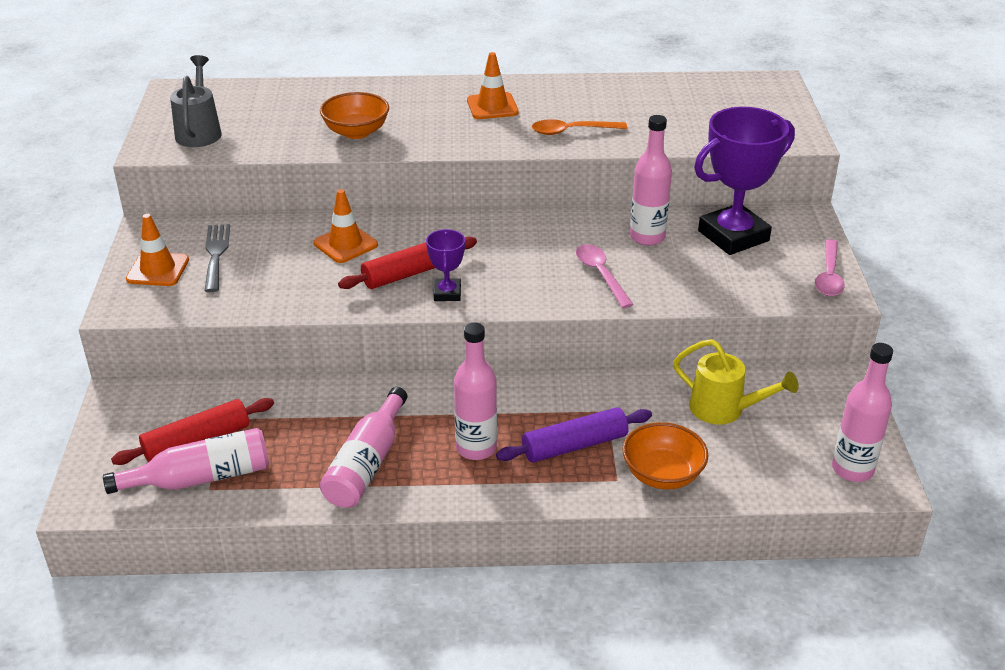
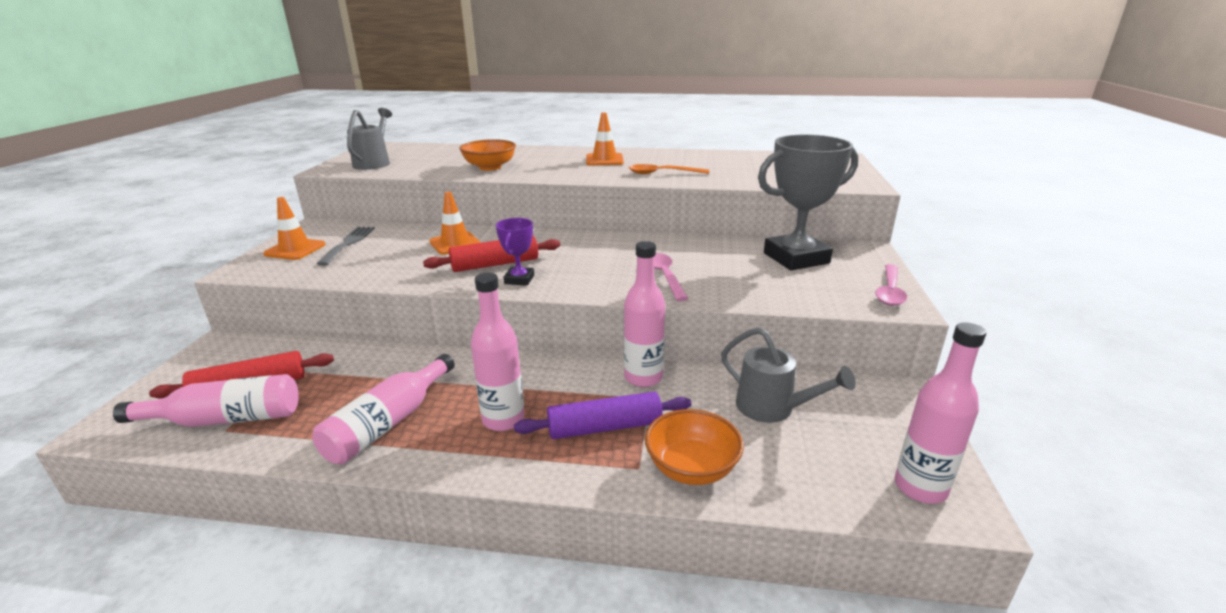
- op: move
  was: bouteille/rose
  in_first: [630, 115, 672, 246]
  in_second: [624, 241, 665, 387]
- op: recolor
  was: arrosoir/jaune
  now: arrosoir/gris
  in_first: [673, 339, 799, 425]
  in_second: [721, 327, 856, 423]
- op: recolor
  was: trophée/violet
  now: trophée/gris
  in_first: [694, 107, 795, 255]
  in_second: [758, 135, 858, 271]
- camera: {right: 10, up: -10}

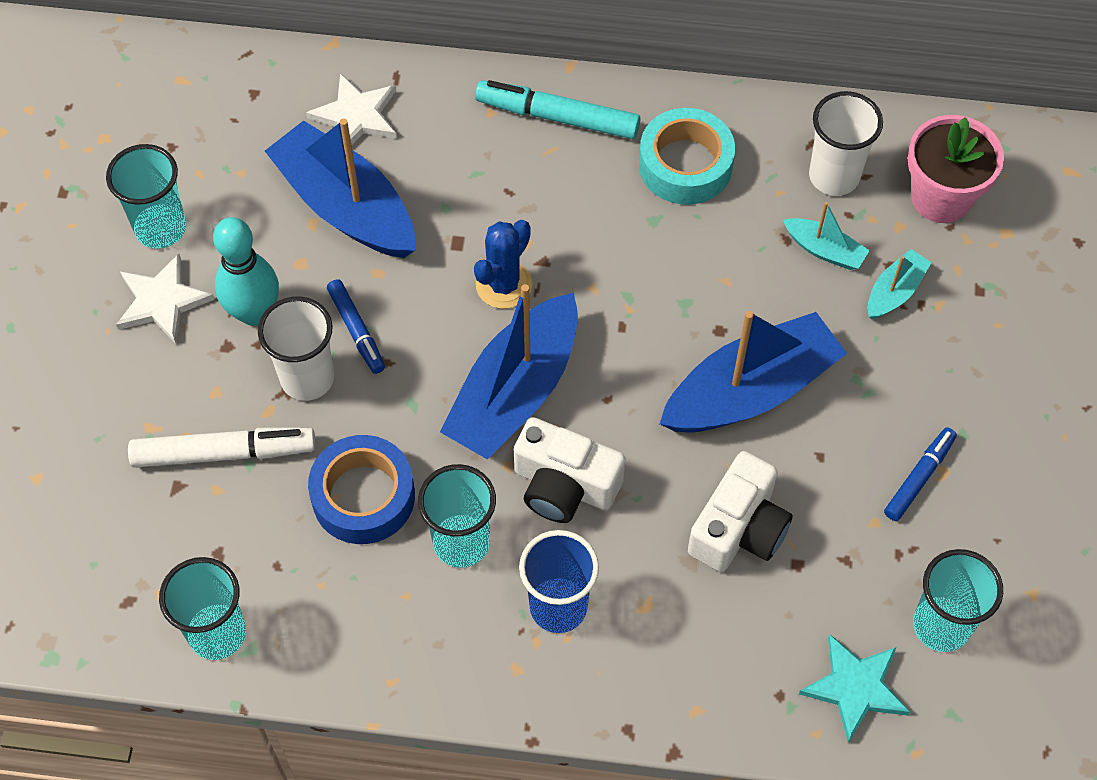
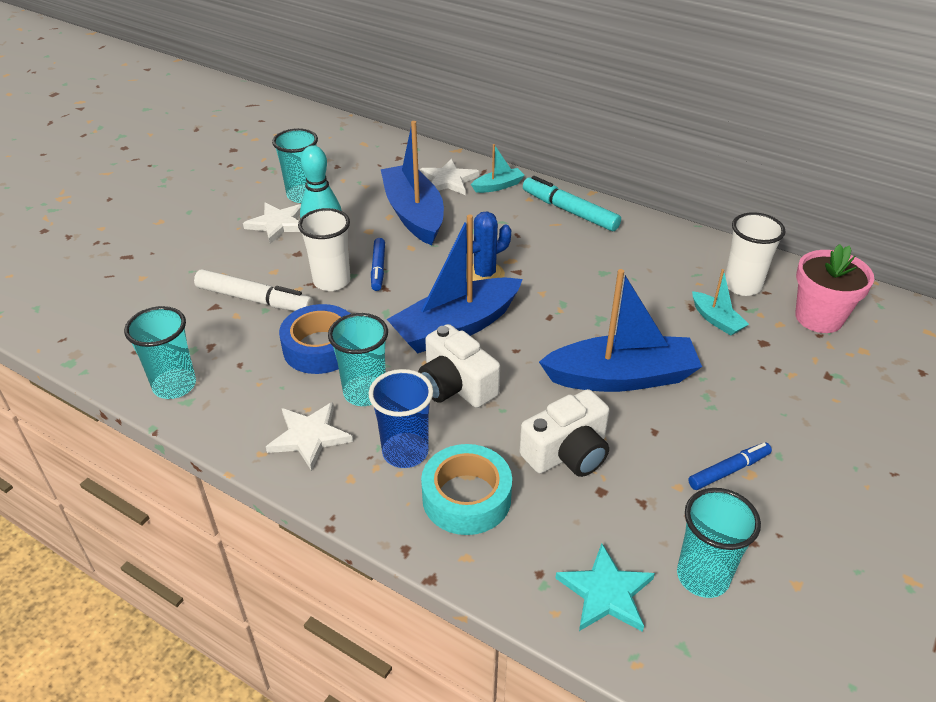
- op: insert
  now: étoile/blanc
  in_second: [266, 402, 353, 471]
- op: move
  was: ruban adhésif/turquoise
  in_first: [639, 108, 735, 205]
  in_second: [421, 444, 512, 535]
- op: move
  was: bateau/turquoise
  in_first: [868, 249, 932, 319]
  in_second: [471, 144, 525, 193]
- camera: {right: 25, up: -20}

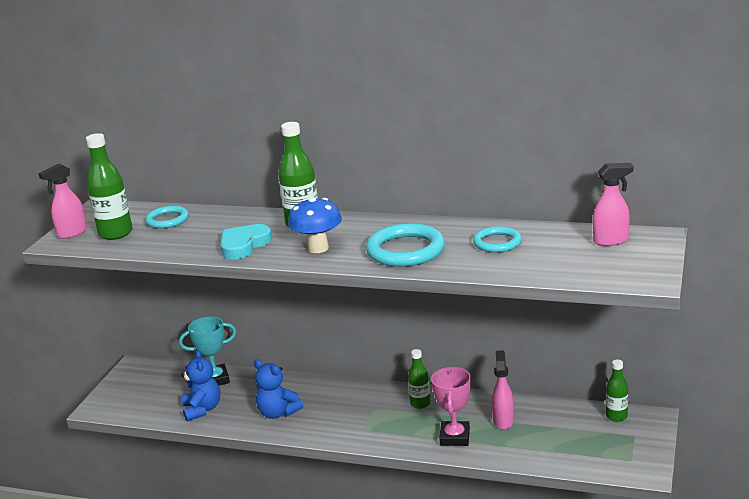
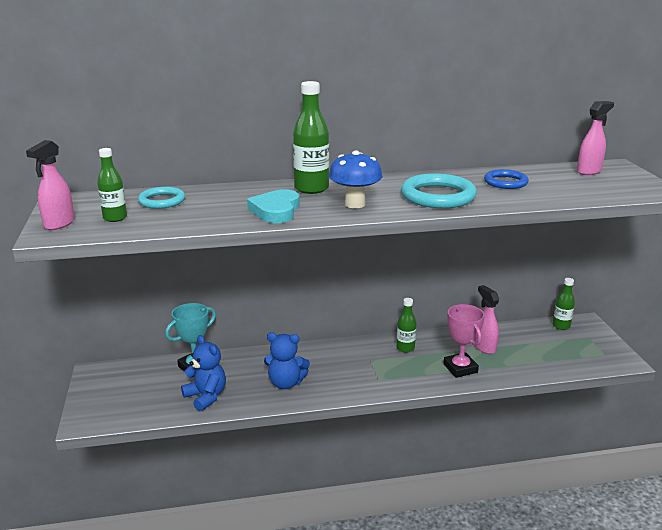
- op: recolor
  was: anneau/turquoise
  now: anneau/bleu
  in_first: [473, 226, 522, 253]
  in_second: [484, 169, 529, 189]
- op: resize
  was: bouteille/vert
  in_first: [86, 133, 133, 240]
  in_second: [97, 148, 127, 222]
  ratio: 0.61
- camera: {right: -30, up: 0}

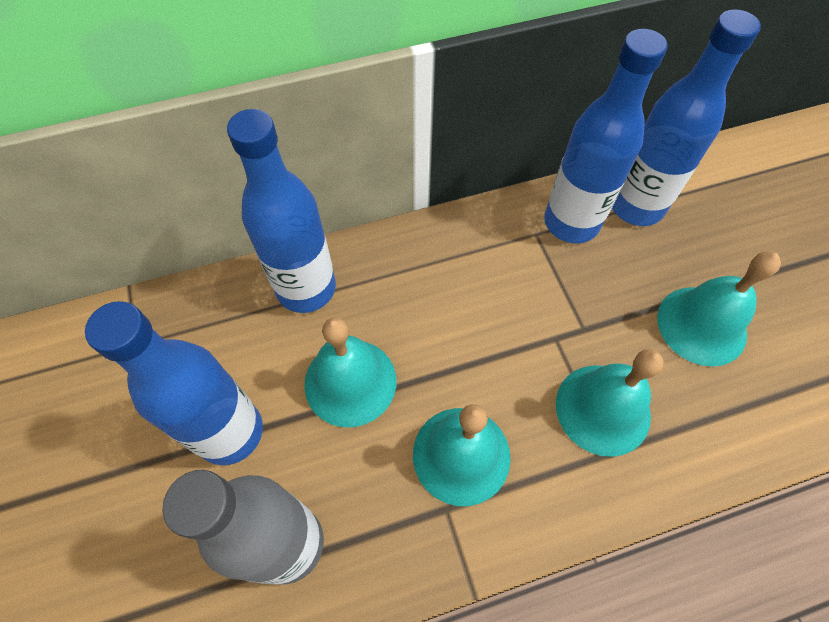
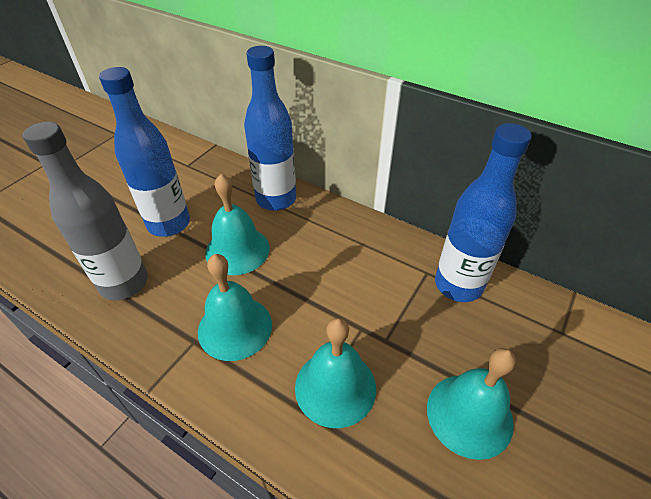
- op: delete
  was: bouteille/bleu
  in_first: [612, 9, 761, 226]
- camera: {right: 50, up: -15}

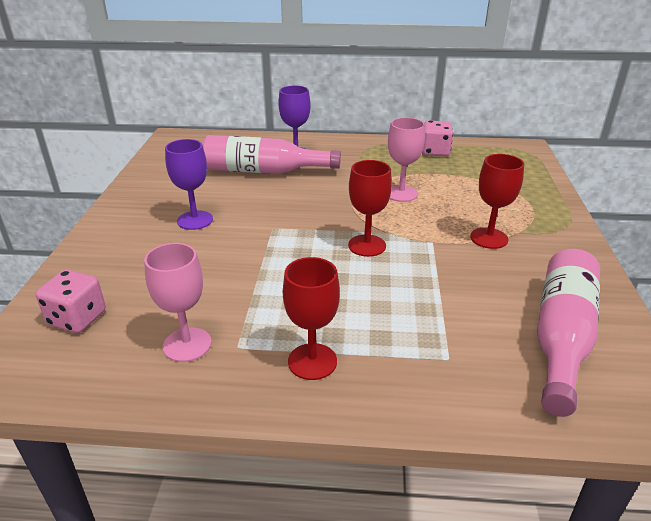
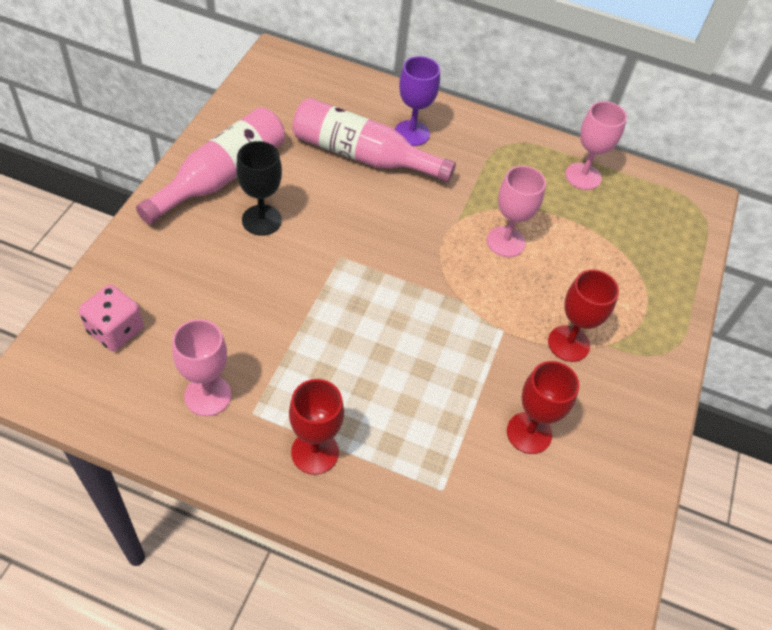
- op: move
  was: verre à pied/rouge
  in_first: [348, 160, 392, 257]
  in_second: [507, 361, 579, 454]
- op: move
  was: bouteille/rose
  in_first: [537, 249, 600, 417]
  in_second: [136, 107, 285, 225]
- op: replace
  was: dé/rose
  now: verre à pied/rose
  in_first: [422, 121, 453, 156]
  in_second: [565, 101, 627, 190]
- op: recolor
  was: verre à pied/violet
  now: verre à pied/noir
  in_first: [165, 139, 213, 230]
  in_second: [236, 141, 282, 236]
- camera: {right: 10, up: 20}

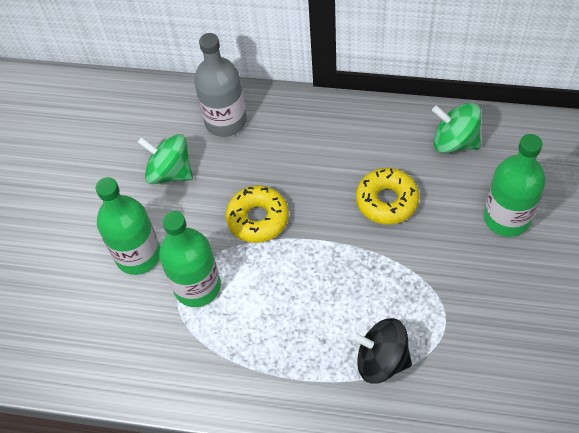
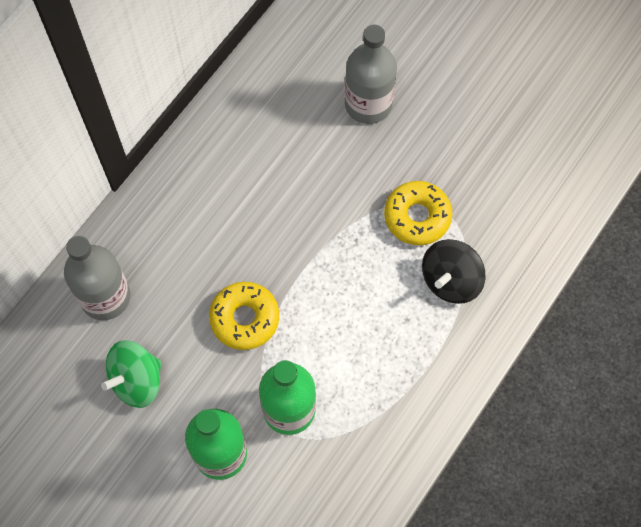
- op: delete
  was: toupie/vert
  in_first: [432, 103, 481, 153]
- op: move
  was: beignet/jaune
  in_first: [356, 168, 419, 225]
  in_second: [384, 181, 452, 245]
- op: recolor
  was: bouteille/vert
  now: bouteille/gris
  in_first: [484, 134, 546, 237]
  in_second: [345, 25, 397, 124]
- camera: {right: -70, up: 10}

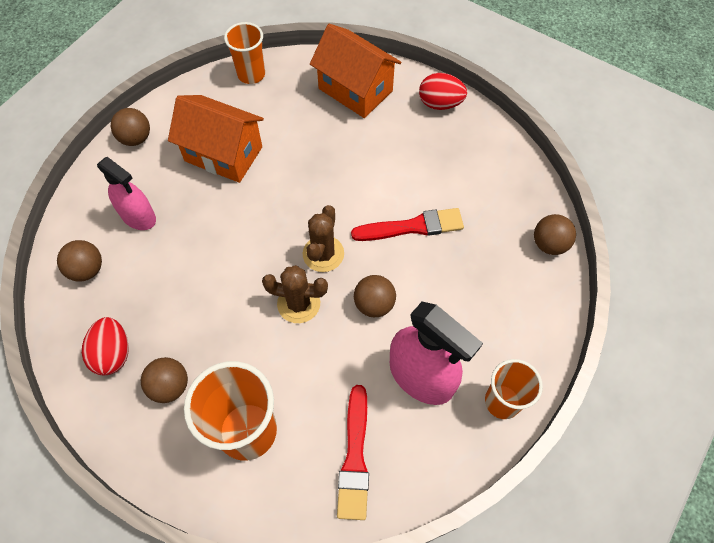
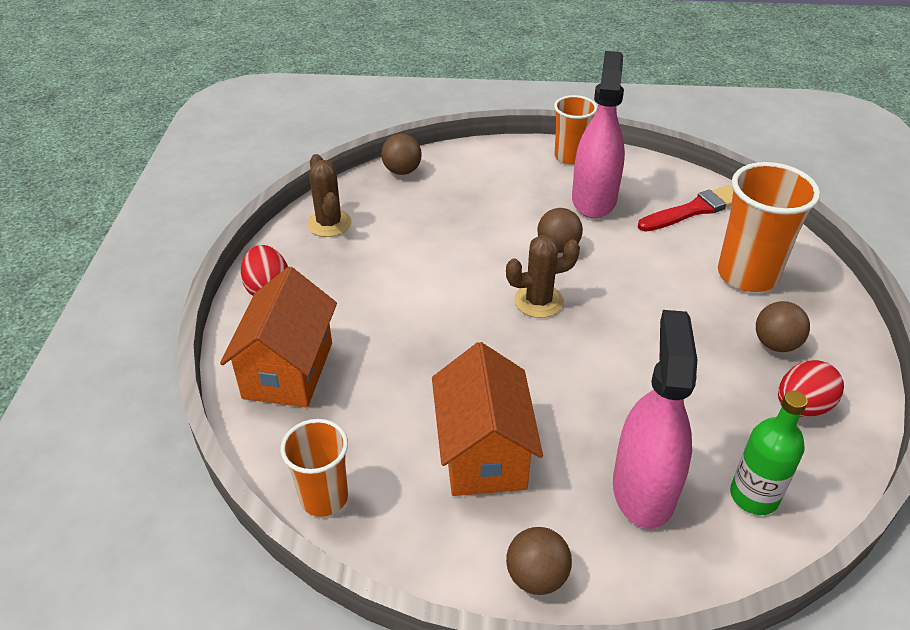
- op: delete
  was: pinceau/rouge
  in_first: [351, 208, 464, 241]
- op: move
  was: cactus/marron
  in_first: [262, 265, 328, 323]
  in_second: [307, 154, 352, 237]
- op: replace
  was: balle/marron
  now: bouteille/vert
  in_first: [57, 240, 102, 282]
  in_second: [730, 391, 808, 515]
- op: resize
  was: vaporisateur/rose
  in_first: [97, 157, 156, 230]
  in_second: [613, 310, 697, 529]
  ratio: 1.51
- camera: {right: -120, up: -20}

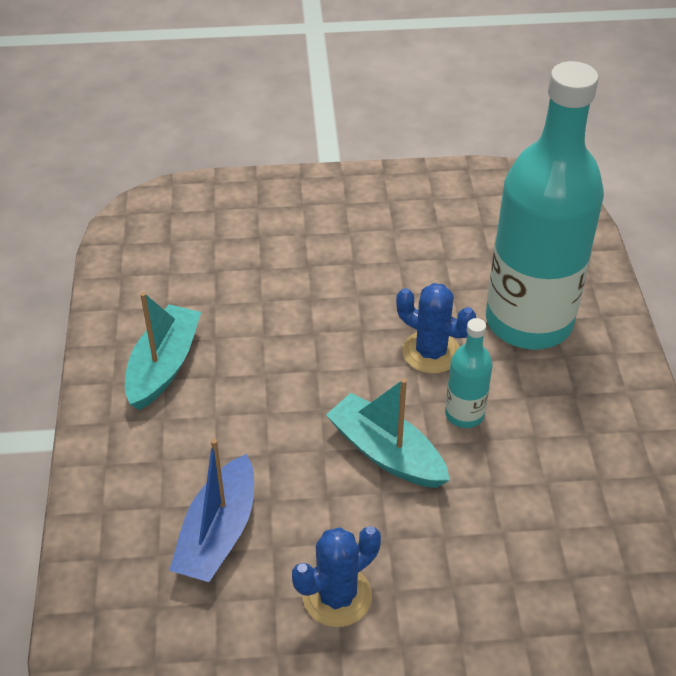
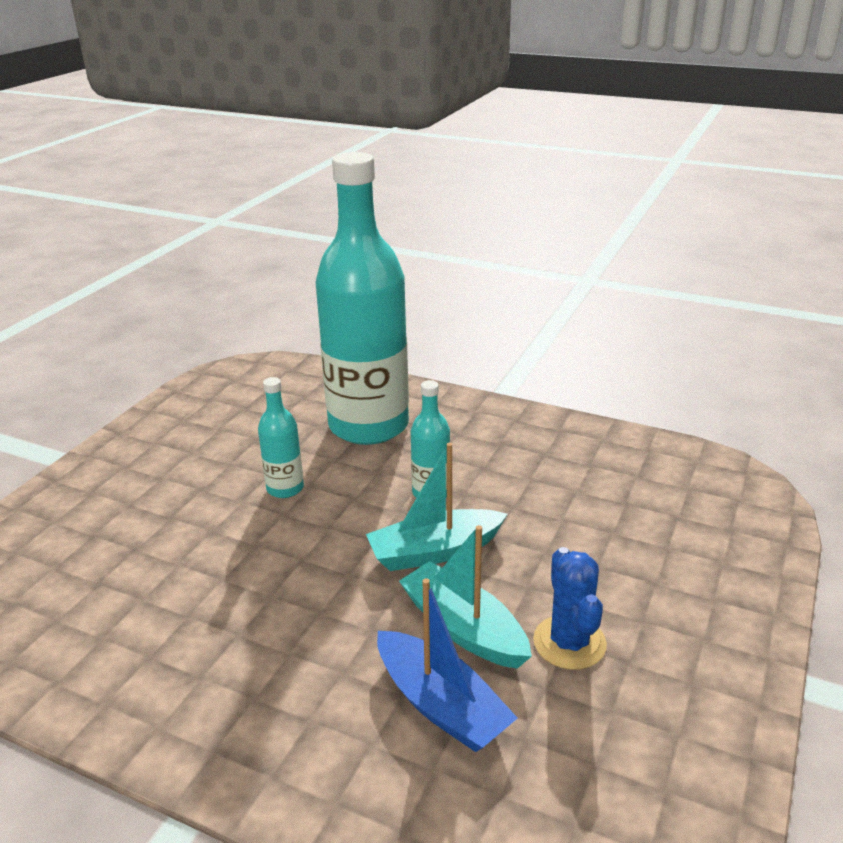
- op: delete
  was: cactus/bleu
  in_first: [396, 283, 476, 374]
- op: insert
  now: bouteille/turquoise
  in_second: [258, 377, 304, 498]
- op: move
  was: bateau/turquoise
  in_first: [125, 292, 201, 410]
  in_second: [399, 525, 532, 669]
- camera: {right: -60, up: -15}

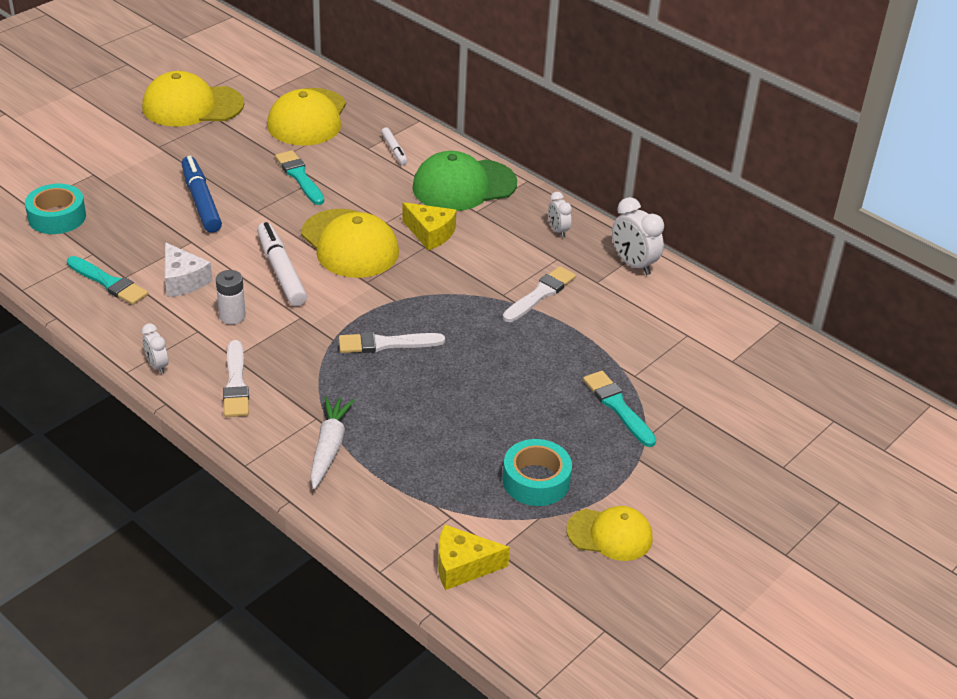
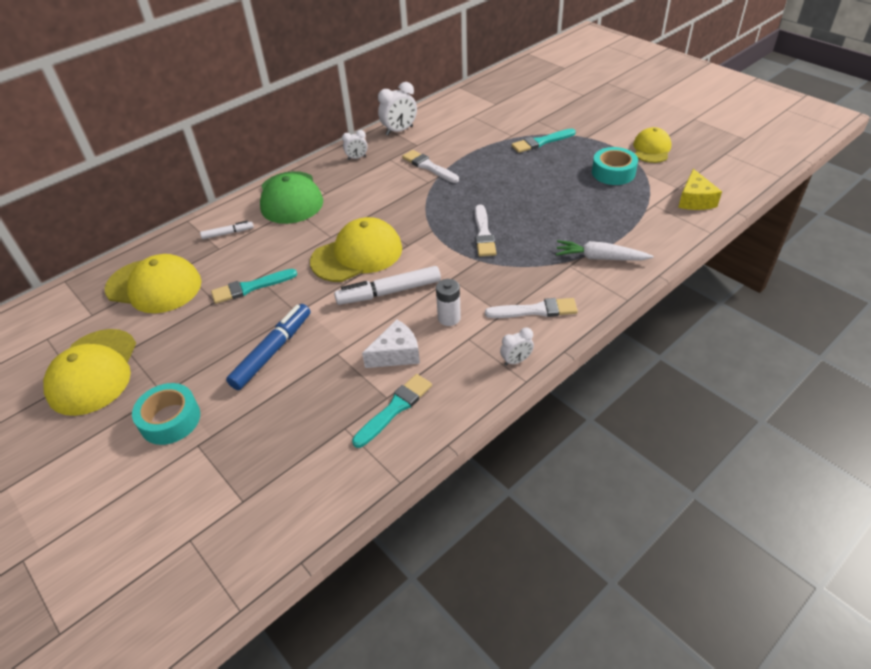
- op: delete
  was: fromage/jaune
  in_first: [402, 202, 456, 250]
- op: move
  was: ruban adhésif/turquoise
  in_first: [25, 184, 86, 234]
  in_second: [132, 383, 200, 445]
- op: rotate
  was: feutre/bleu
  in_first: [182, 156, 222, 233]
  in_second: [226, 304, 310, 390]
  clockwise: 135
- camera: {right: -80, up: 5}

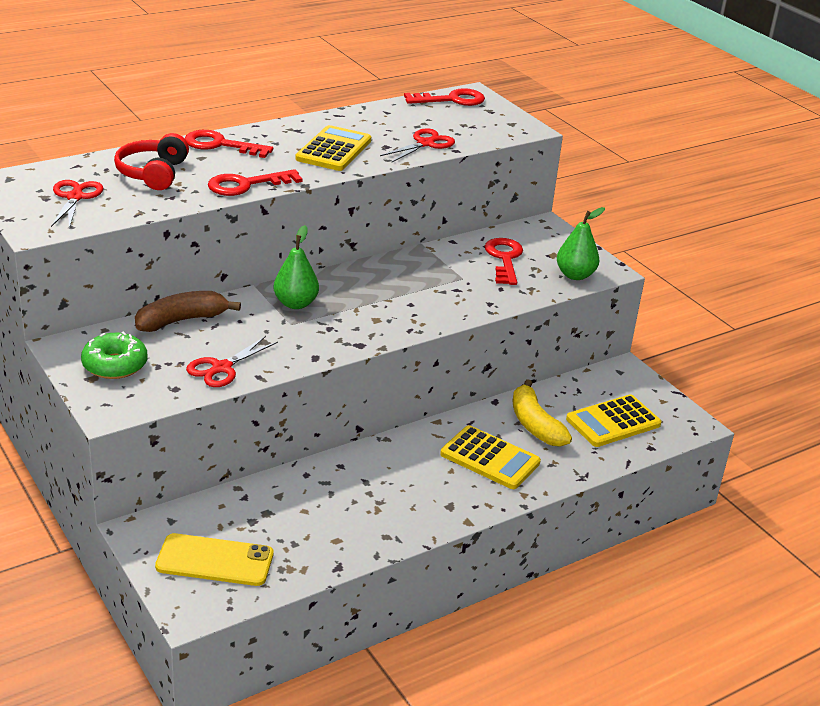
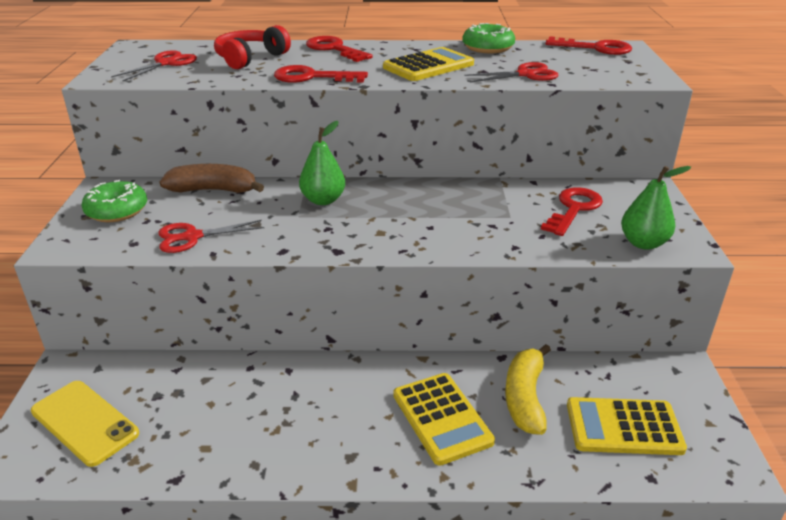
- op: insert
  now: beignet/vert
  in_second: [462, 23, 515, 53]
- camera: {right: 35, up: 0}

